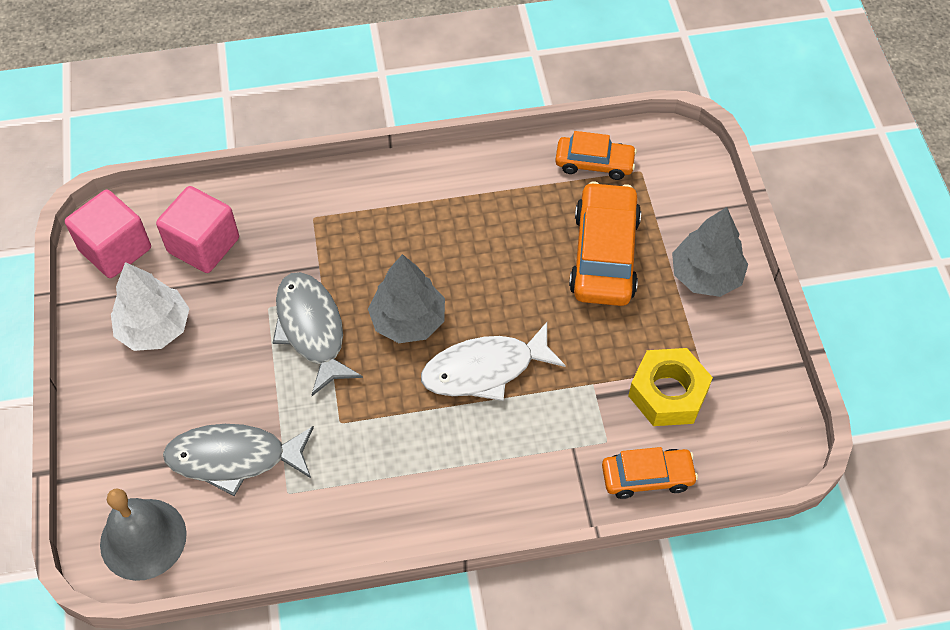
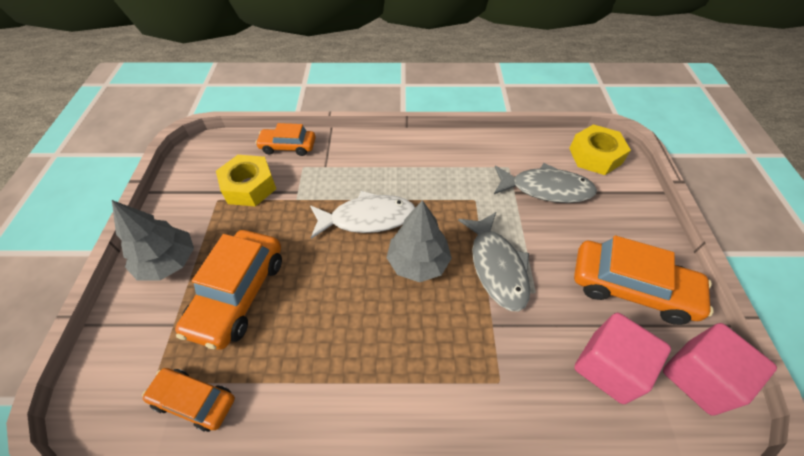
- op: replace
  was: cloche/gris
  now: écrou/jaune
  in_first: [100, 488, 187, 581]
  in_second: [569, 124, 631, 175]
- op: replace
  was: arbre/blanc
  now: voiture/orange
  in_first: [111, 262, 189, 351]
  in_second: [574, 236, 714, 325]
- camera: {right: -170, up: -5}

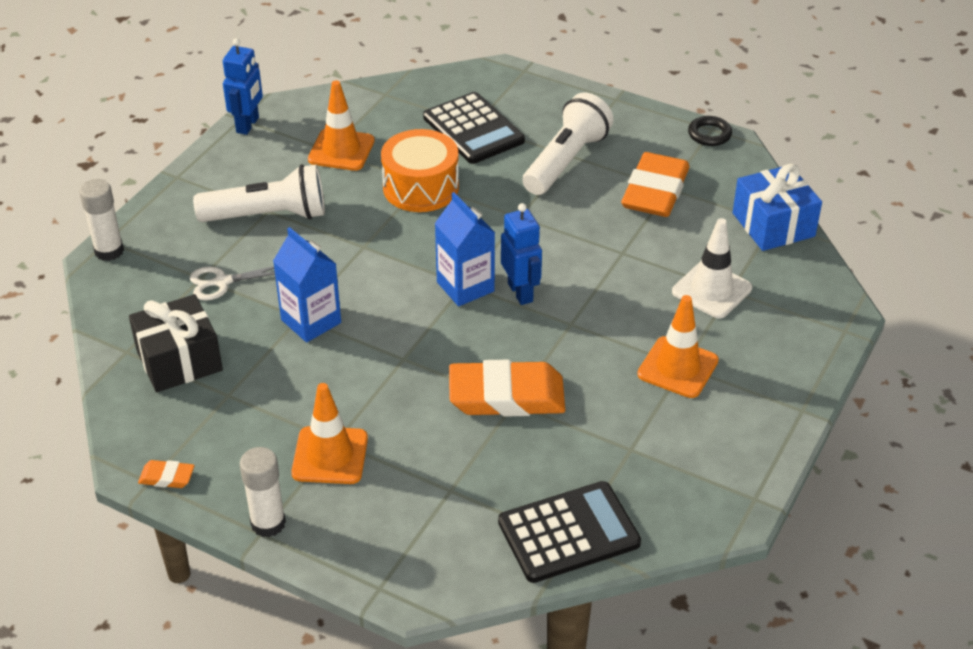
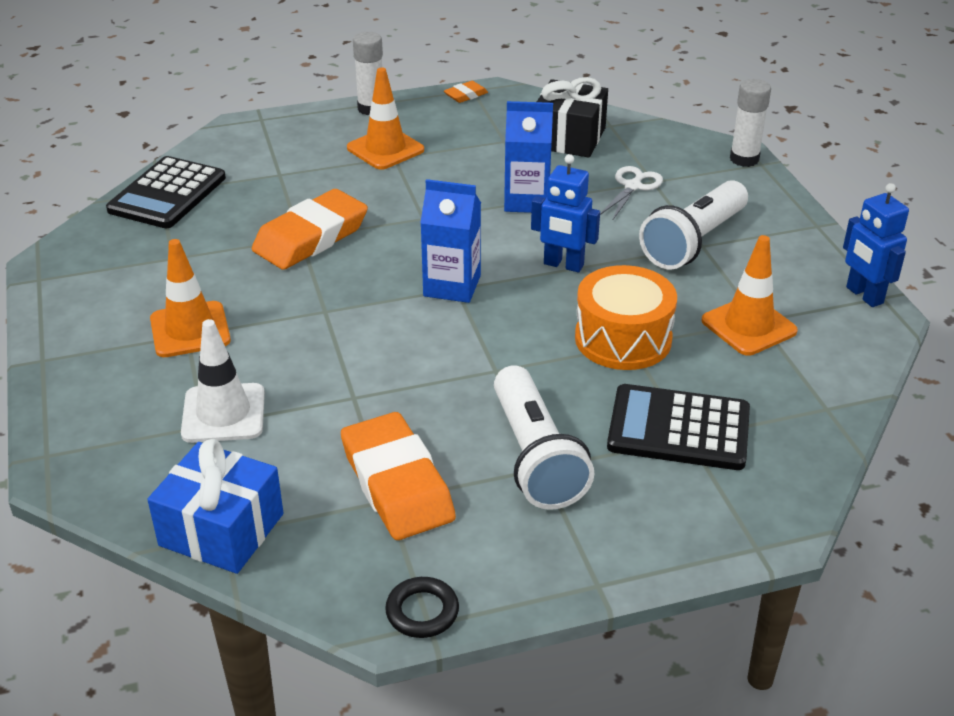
- op: move
  was: robot/bleu
  in_first: [501, 203, 542, 305]
  in_second: [531, 154, 600, 272]
- camera: {right: 135, up: -5}

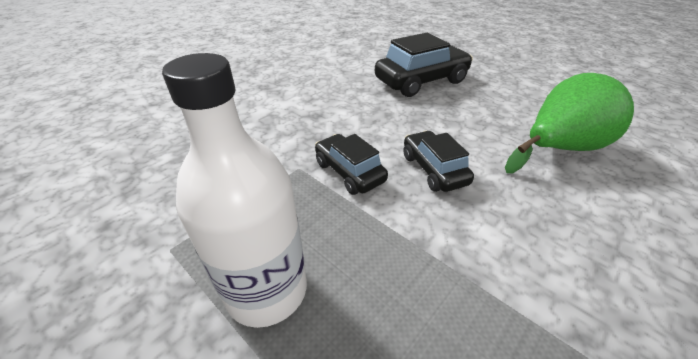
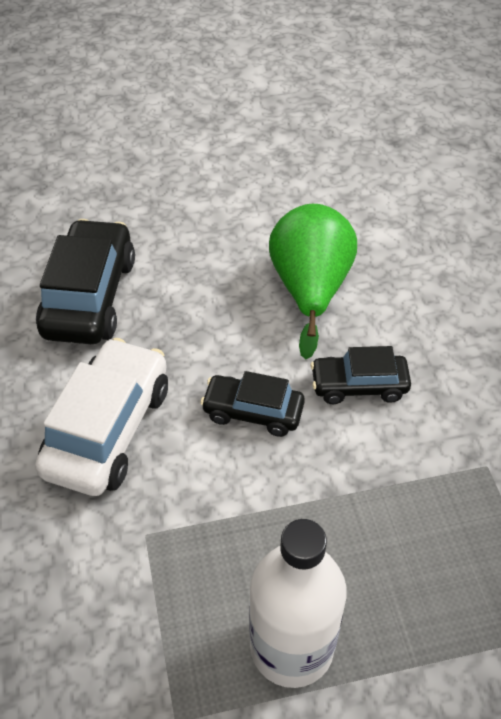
- op: insert
  now: voiture/blanc
  in_second: [35, 338, 168, 496]
- op: move
  was: voiture/noir
  in_first: [315, 134, 388, 195]
  in_second: [310, 346, 411, 404]
- camera: {right: -55, up: 10}

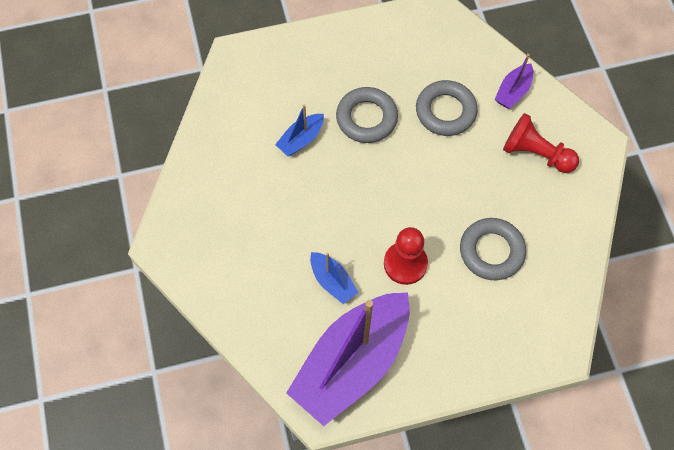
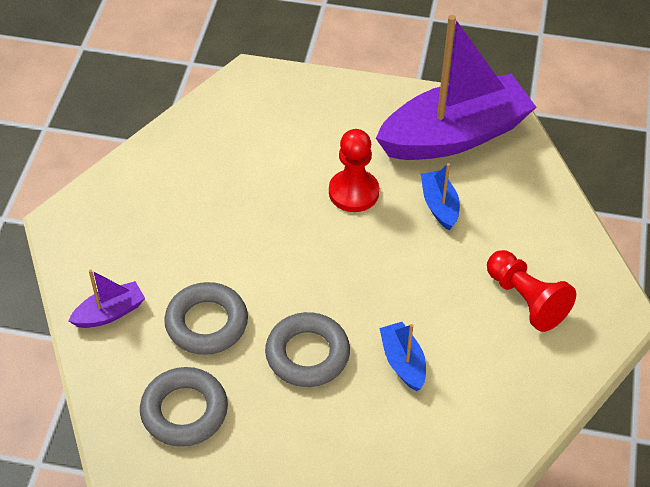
- op: move
  was: anneau/gris
  in_first: [460, 218, 526, 280]
  in_second: [140, 367, 228, 447]
- op: move
  was: pion/rouge
  in_first: [503, 113, 579, 173]
  in_second: [487, 250, 576, 332]
- op: rotate
  was: bateau/bleu
  in_first: [275, 105, 324, 156]
  in_second: [379, 322, 426, 391]
  clockwise: -90
- camera: {right: -155, up: -15}

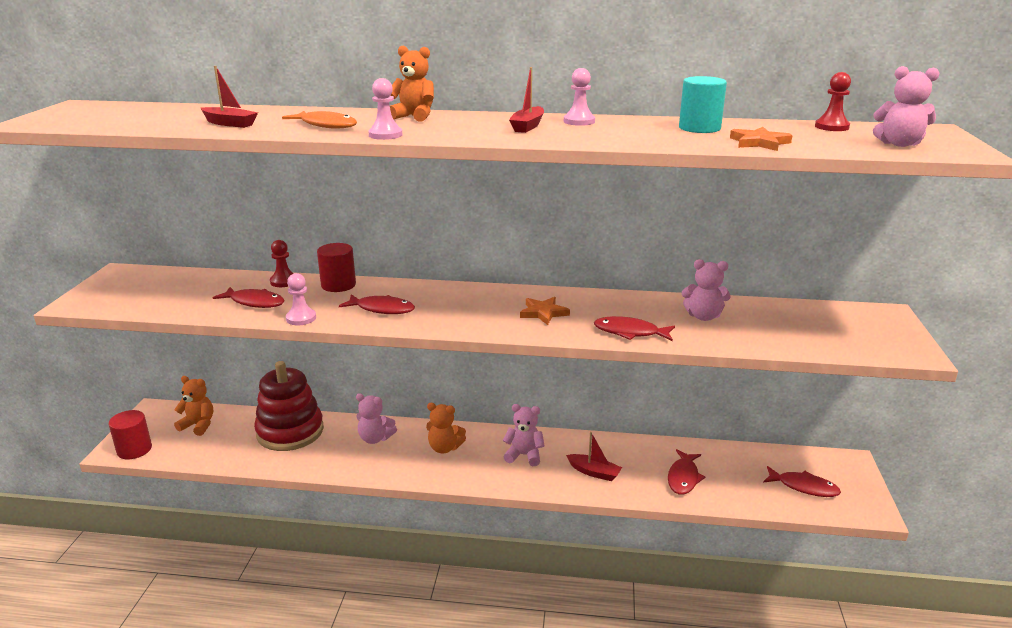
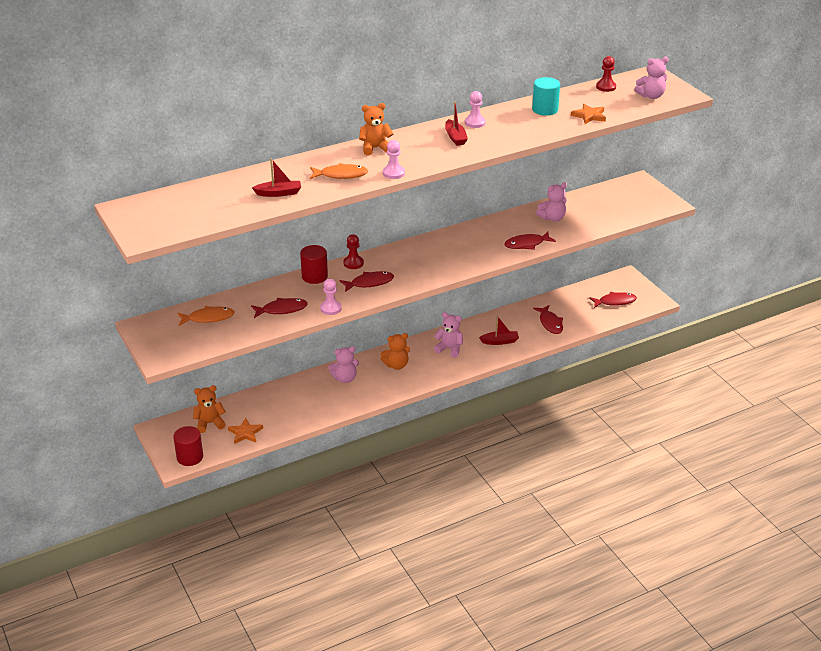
- op: delete
  was: jouet à empiler/rouge
  in_first: [254, 361, 324, 451]
- op: insert
  now: poisson/orange
  in_second: [178, 306, 234, 326]
- op: move
  was: pion/rouge
  in_first: [270, 240, 294, 287]
  in_second: [343, 234, 364, 269]
- op: move
  was: étoile/orange
  in_first: [520, 297, 570, 325]
  in_second: [228, 418, 263, 444]
- op: rotate
  was: ours en peluche/rose
  in_first: [502, 404, 545, 466]
  in_second: [434, 312, 463, 358]
  clockwise: 45
- camera: {right: -35, up: 10}

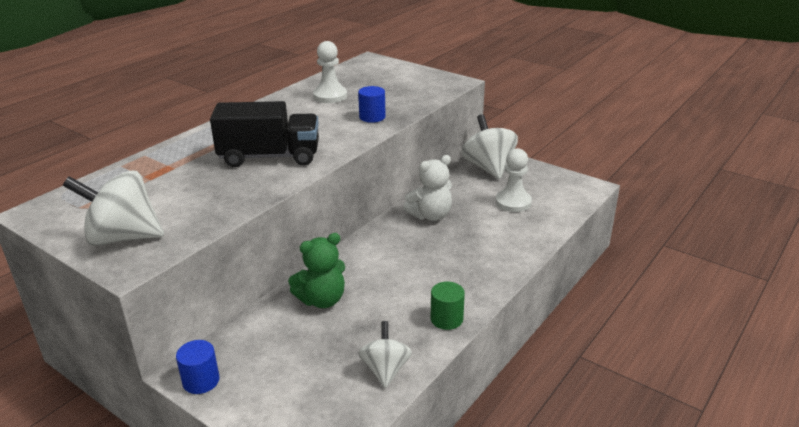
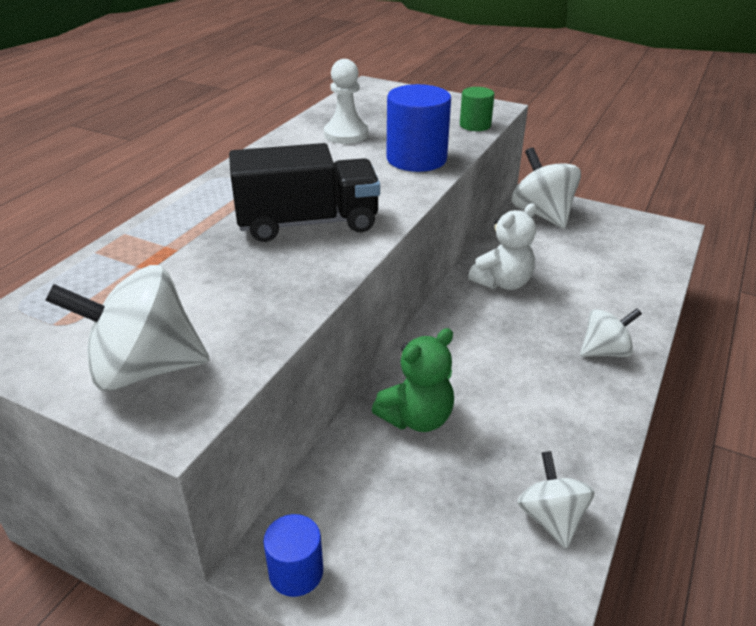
- op: delete
  was: pion/blanc
  in_first: [495, 148, 532, 212]
- op: insert
  now: toupie/blanc
  in_second: [580, 308, 642, 357]
- op: move
  was: cylindre/vert
  in_first: [431, 282, 465, 330]
  in_second: [460, 87, 495, 131]
- op: resize
  was: cylindre/bleu
  in_first: [358, 86, 386, 123]
  in_second: [386, 84, 451, 172]
  ratio: 1.75
- camera: {right: -10, up: 5}

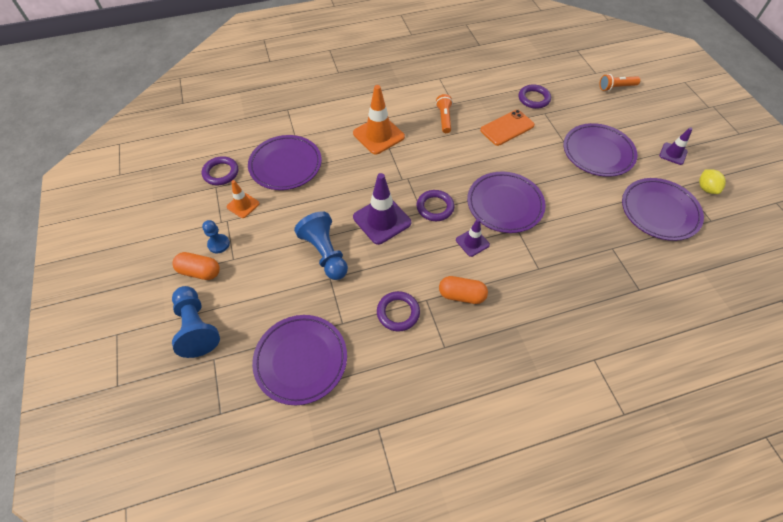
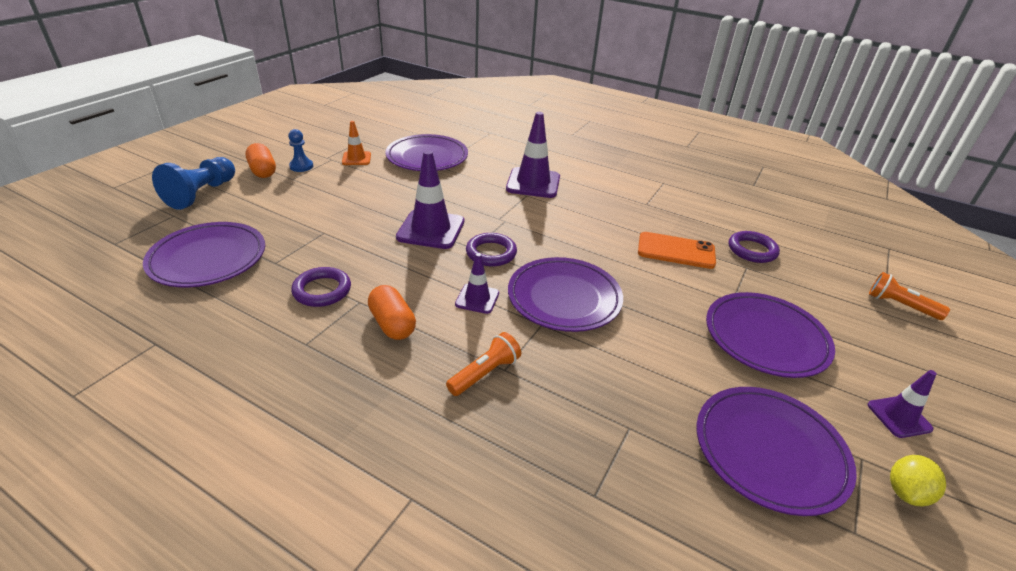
- op: delete
  was: anneau/violet
  in_first: [202, 156, 238, 185]
- op: delete
  was: pion/bleu
  in_first: [294, 211, 348, 280]
- op: move
  was: lampe de poche/orange
  in_first: [436, 94, 453, 133]
  in_second: [446, 332, 521, 396]
- op: recolor
  was: cône de chantier/orange
  now: cône de chantier/violet
  in_first: [353, 85, 405, 154]
  in_second: [506, 112, 560, 198]
- camera: {right: 45, up: -20}

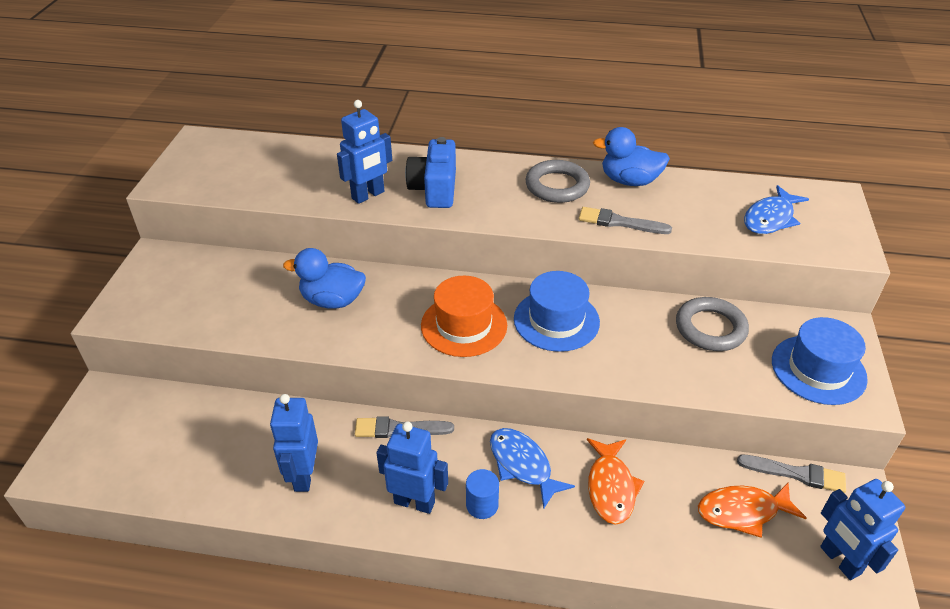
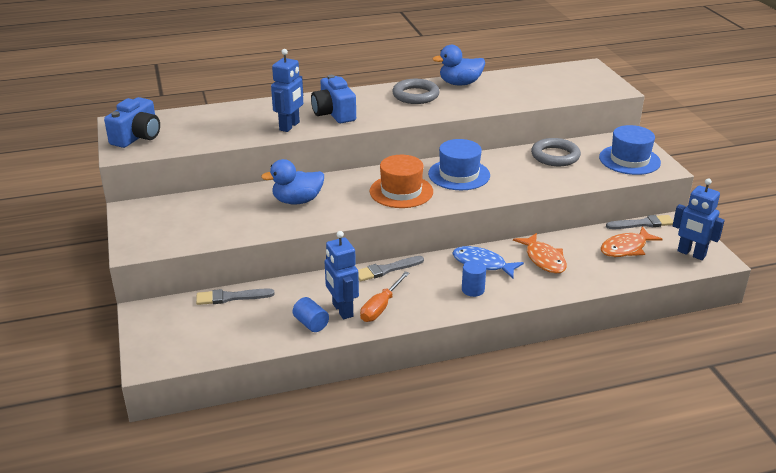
- op: delete
  was: robot/bleu
  in_first: [376, 421, 448, 514]
- op: delete
  was: poisson/bleu
  in_first: [744, 185, 809, 234]
- op: insert
  now: appareil photo/bleu
  in_second: [104, 97, 160, 148]
- op: insert
  now: cylindre/bleu
  in_second: [293, 297, 329, 332]
- op: insert
  now: tournevis/orange
  in_second: [360, 271, 410, 322]
- op: move
  was: pinceau/gris
  in_first: [579, 207, 672, 234]
  in_second: [196, 288, 275, 305]
- camera: {right: -25, up: -10}

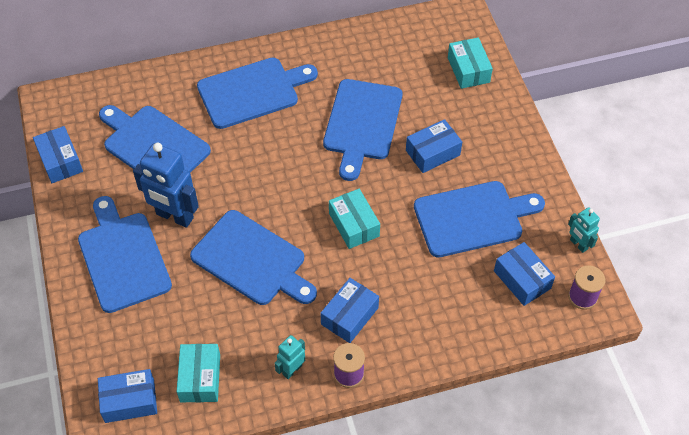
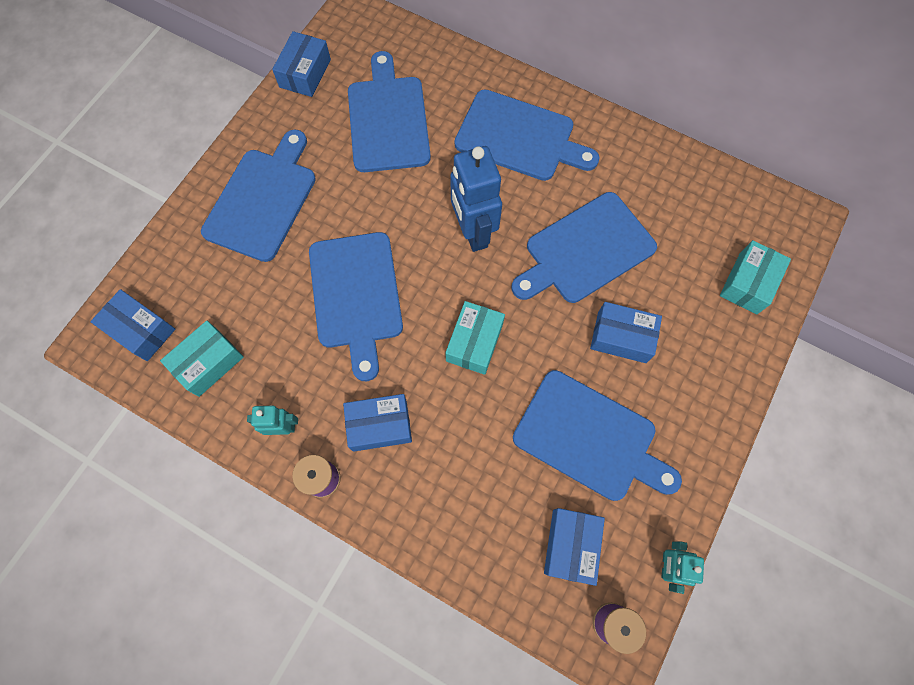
- op: move
  was: robot/bleu
  in_first: [133, 143, 199, 228]
  in_second: [450, 146, 502, 252]
- camera: {right: 45, up: 15}

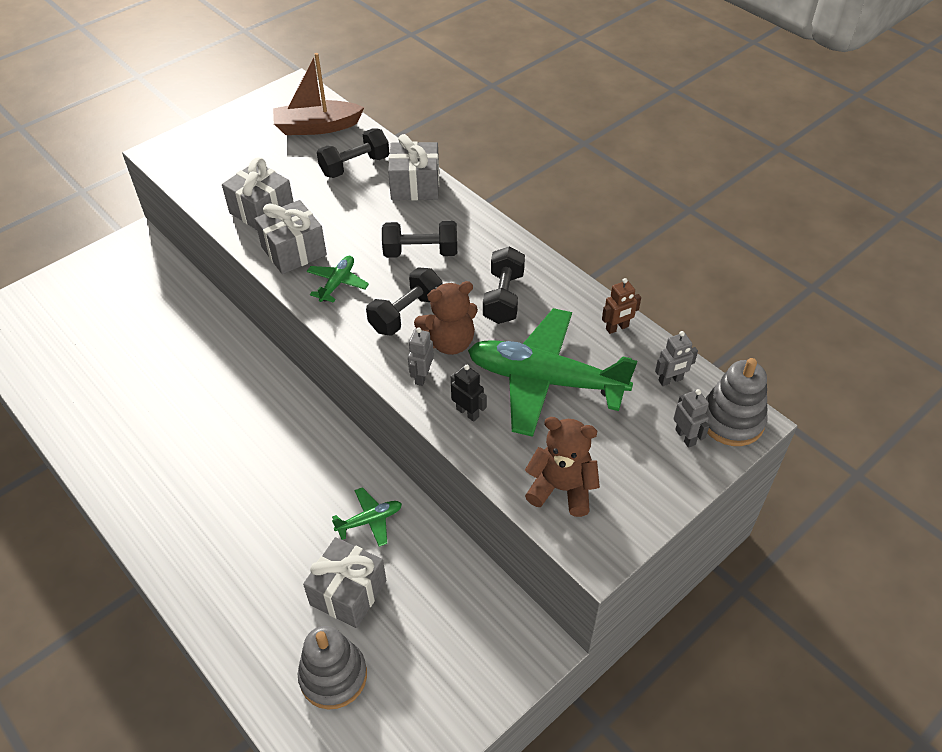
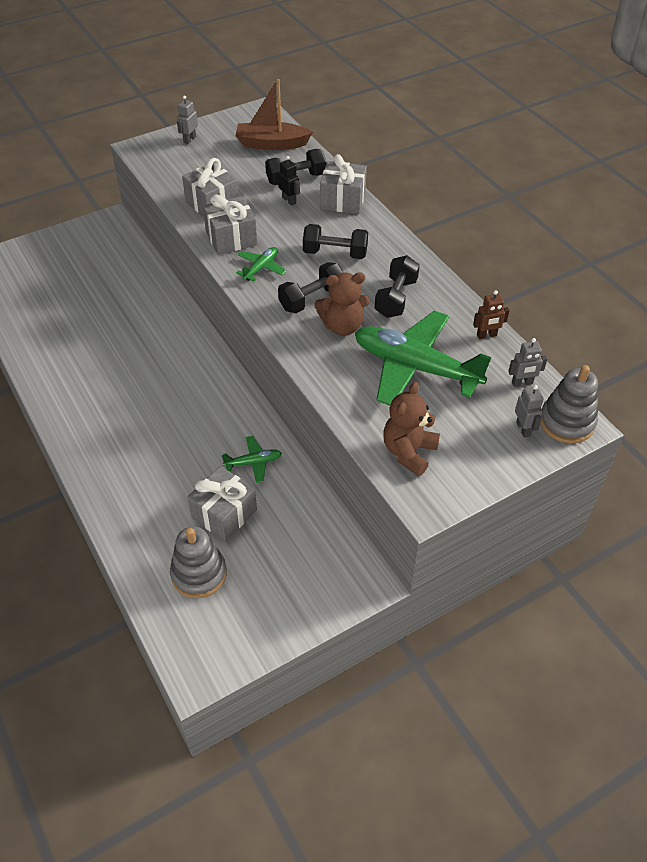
- op: move
  was: robot/gris
  in_first: [408, 328, 434, 386]
  in_second: [177, 96, 198, 144]
- op: move
  was: robot/noir
  in_first: [451, 365, 487, 422]
  in_second: [278, 156, 300, 206]
- op: rotate
  was: ours en peluche/marron
  in_first: [525, 417, 600, 517]
  in_second: [383, 382, 440, 476]
  clockwise: -90
- camera: {right: 10, up: 0}

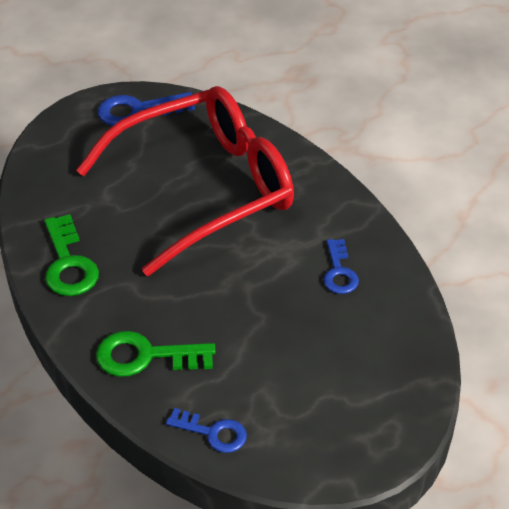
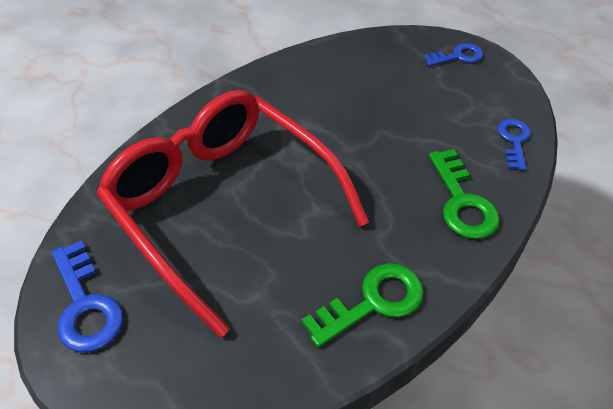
- op: move
  was: clé/bleu
  in_first: [323, 239, 359, 294]
  in_second: [423, 43, 483, 66]
- camera: {right: -105, up: 5}

